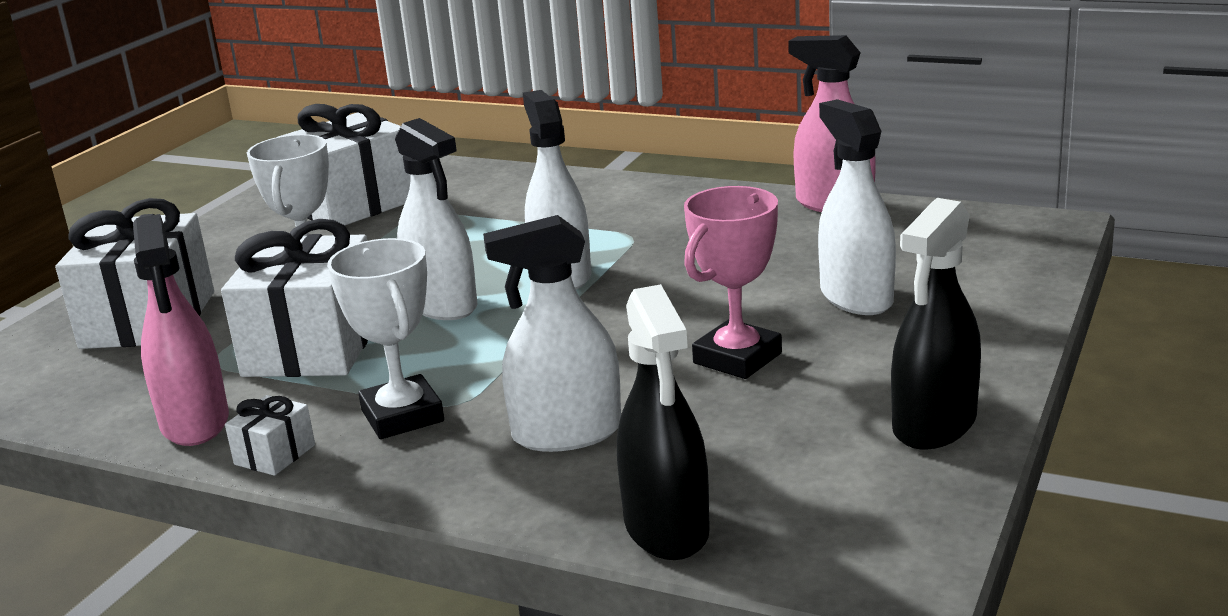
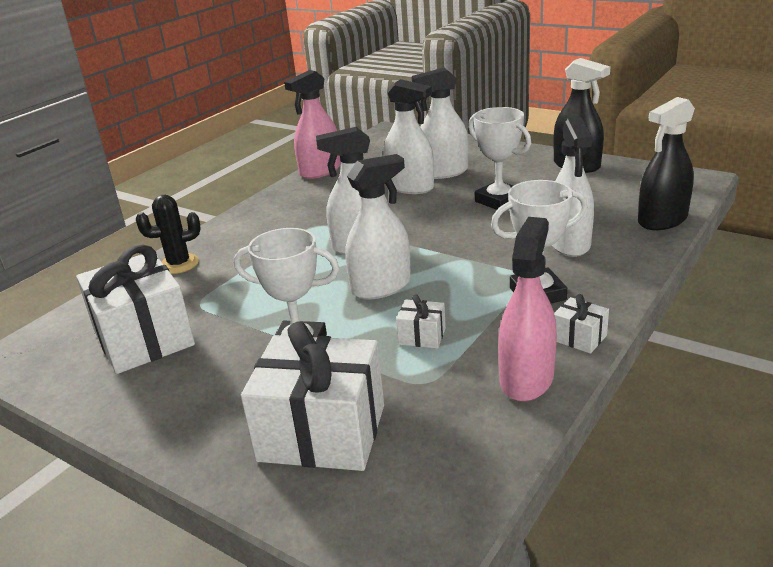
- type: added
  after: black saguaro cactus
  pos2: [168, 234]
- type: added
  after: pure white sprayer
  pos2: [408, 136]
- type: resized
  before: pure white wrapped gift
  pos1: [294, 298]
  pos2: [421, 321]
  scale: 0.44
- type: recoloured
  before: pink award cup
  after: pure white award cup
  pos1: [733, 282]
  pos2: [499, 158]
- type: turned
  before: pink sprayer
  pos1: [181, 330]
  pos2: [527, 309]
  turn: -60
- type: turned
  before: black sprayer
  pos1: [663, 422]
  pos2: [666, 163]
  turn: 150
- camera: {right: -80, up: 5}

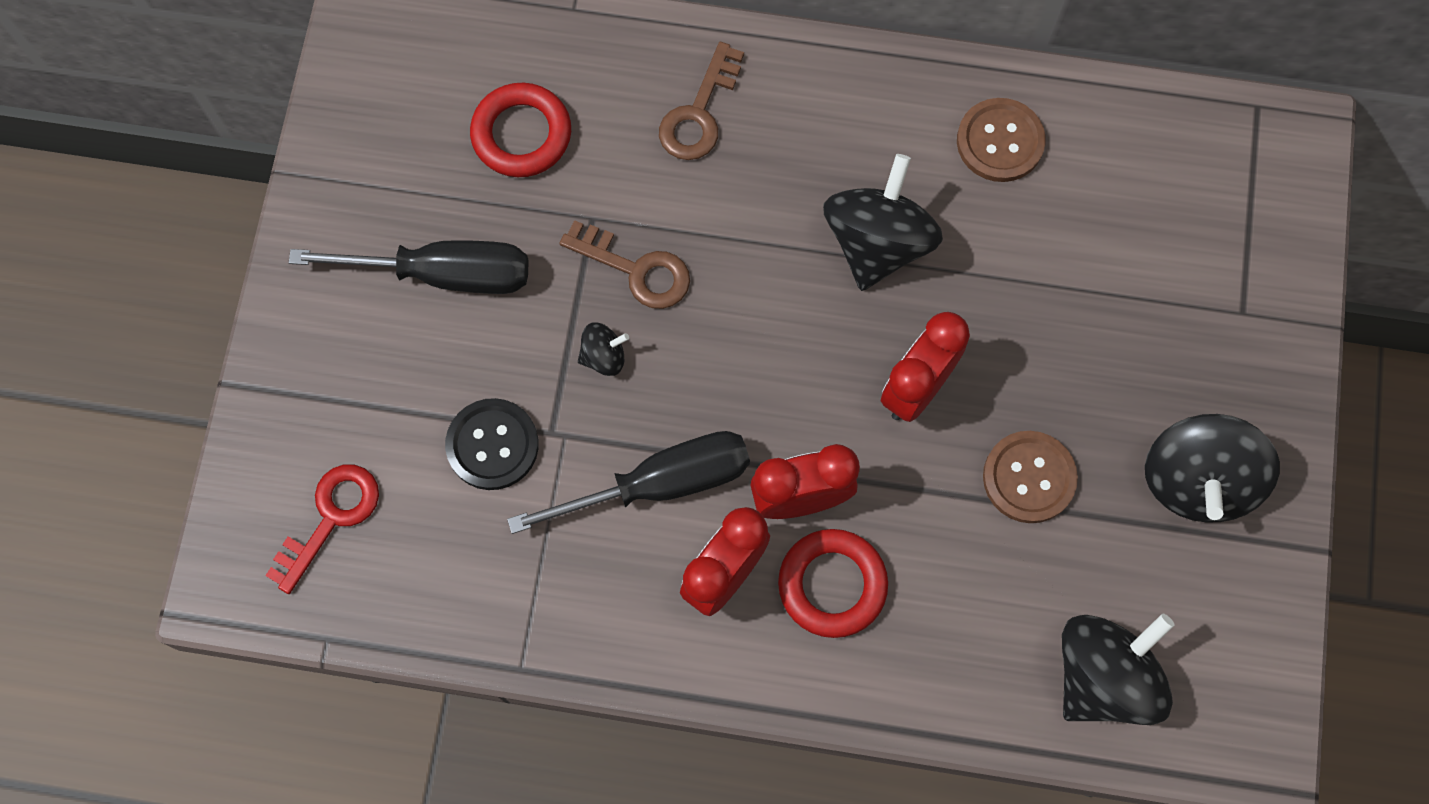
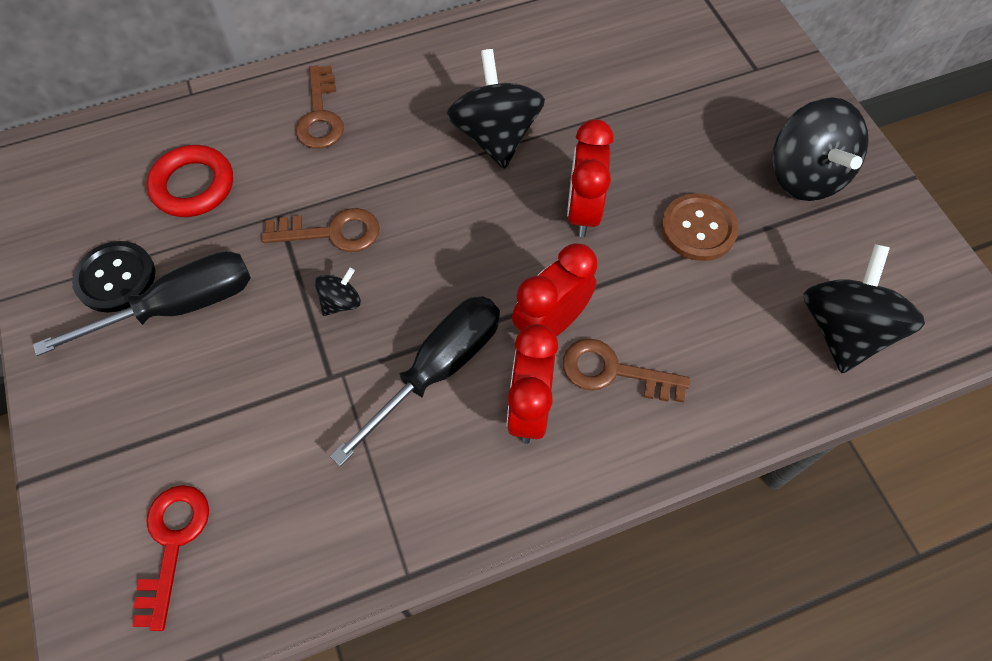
- type: moved
  before: black shirt button
  pos1: [492, 444]
  pos2: [113, 277]
- type: replaced
  before: red torus
  after: brown door key
  pos1: [833, 583]
  pos2: [626, 370]
- type: removed
  before: brown shirt button
  pos1: [1001, 140]
- camera: {right: -30, up: -10}

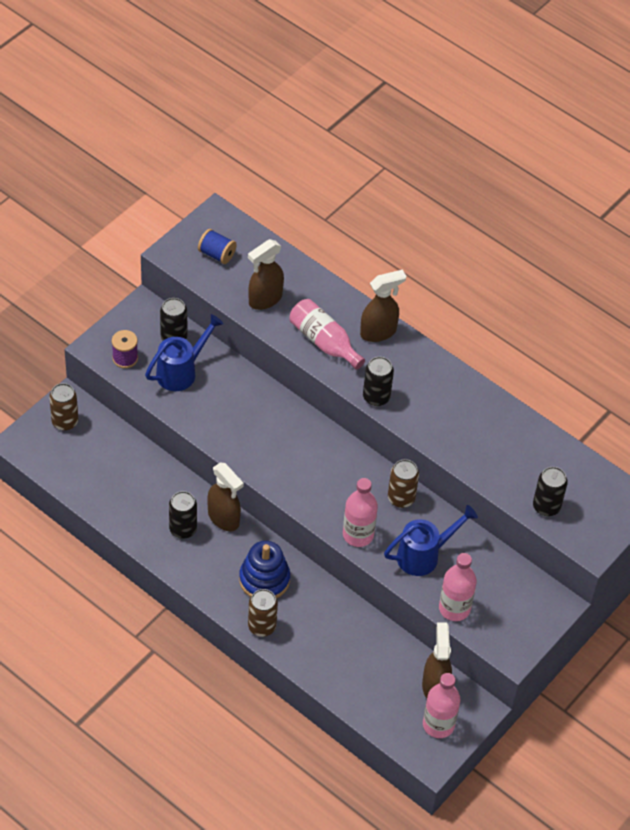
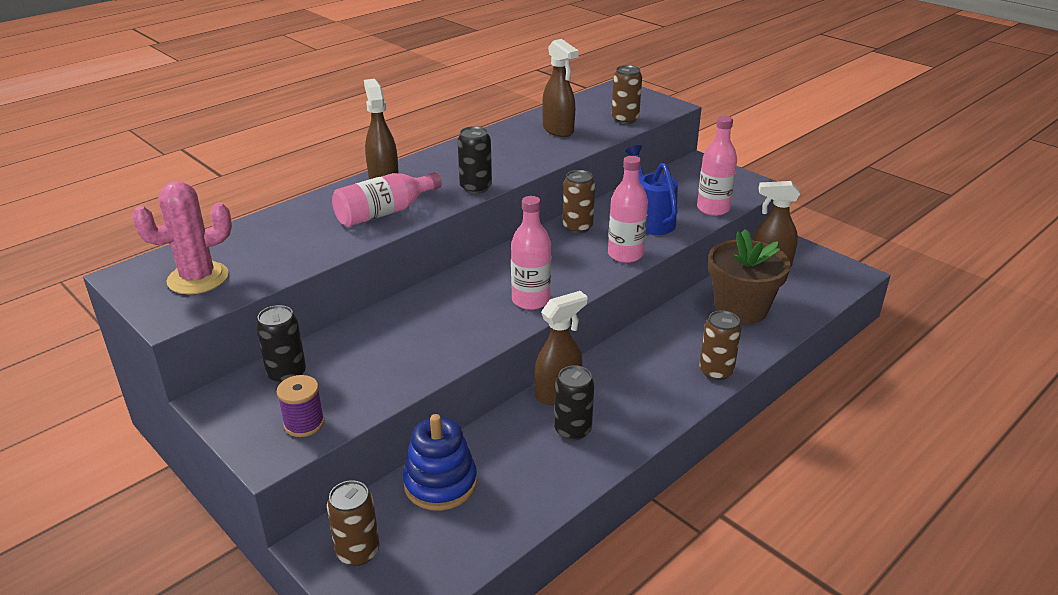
- type: replaced
  before: royal blue reel of thread
  after: pink saguaro cactus
  pos1: [217, 246]
  pos2: [182, 237]
- type: moved
  before: royal blue stacking toy
  pos1: [264, 569]
  pos2: [440, 462]
- type: moved
  before: pink bottle
  pos1: [441, 705]
  pos2: [531, 253]
- type: moved
  before: brown sprayer
  pos1: [266, 274]
  pos2: [560, 88]
- type: recoloured
  before: black can
  after: brown can
  pos1: [550, 491]
  pos2: [626, 94]
- type: added
  after: brown plant pot
  pos2: [749, 276]
- type: removed
  before: royal blue watering can
  pos1: [184, 352]
- camera: {right: -80, up: -20}

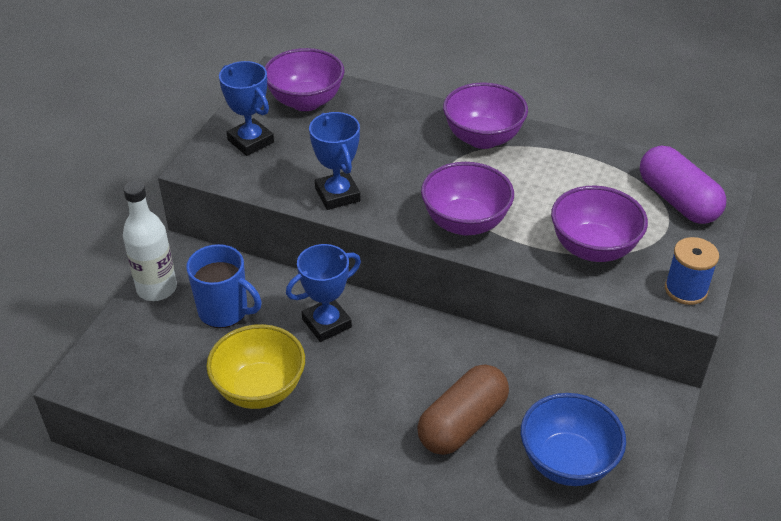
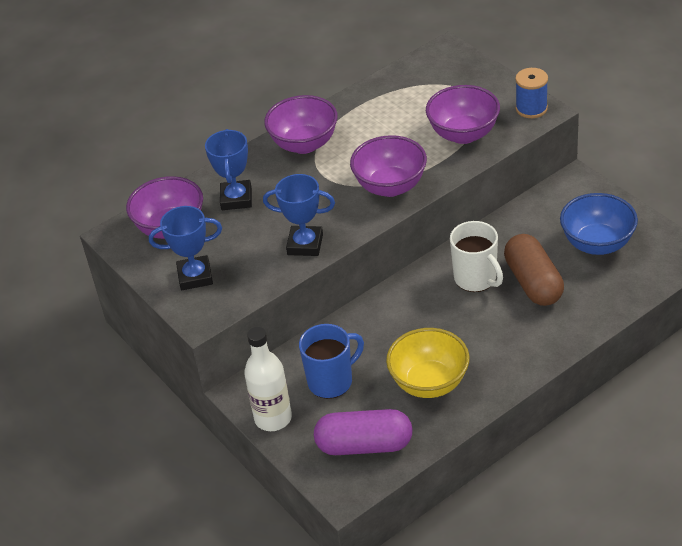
- type: moved
  before: royal blue award cup
  pos1: [323, 293]
  pos2: [228, 169]
- type: moved
  before: violet pill shape
  pos1: [683, 185]
  pos2: [363, 432]
- type: added
  after: pure white tea mug
  pos2: [476, 256]
- camera: {right: -55, up: 0}

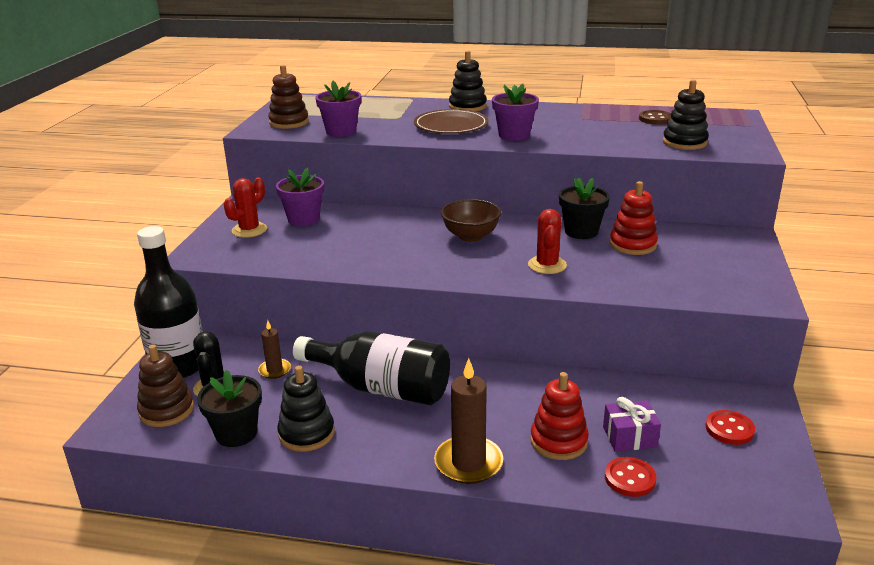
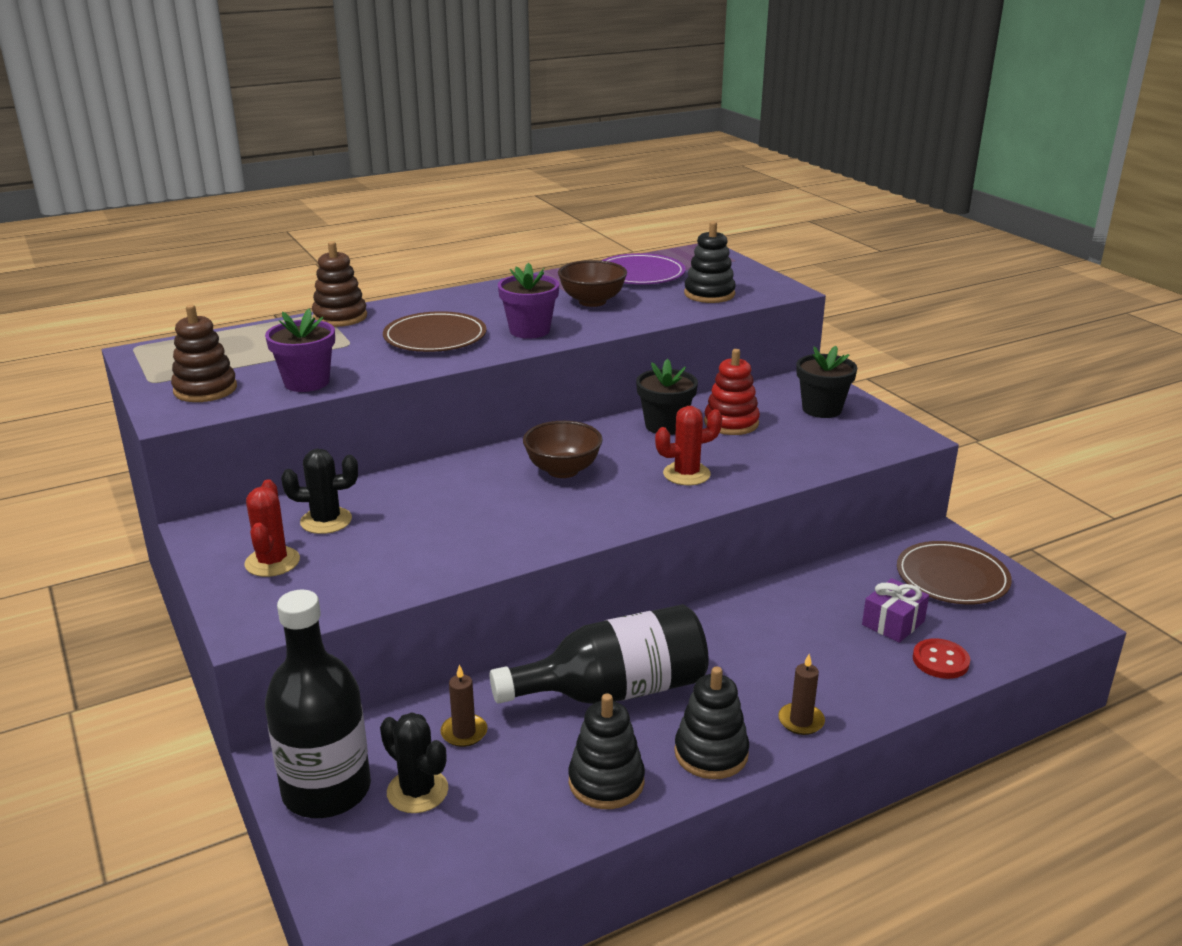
- type: replaced
  before: violet plant pot
  after: black saguaro cactus
  pos1: [300, 197]
  pos2: [319, 491]
- type: moved
  before: brown stacking toy
  pos1: [165, 385]
  pos2: [339, 284]
- type: added
  after: brown deep dish
  pos2: [592, 283]
- type: replaced
  before: brown shirt button
  after: violet flat dish
  pos1: [655, 117]
  pos2: [643, 268]
- type: turned
  before: red saguaro cactus
  pos1: [547, 241]
  pos2: [688, 445]
  turn: -75
- type: moved
  before: black stacking toy
  pos1: [468, 81]
  pos2: [711, 723]
- type: resized
  before: brown wax candle
  pos1: [468, 421]
  pos2: [801, 694]
  scale: 0.55
- type: moved
  before: black plant pot
  pos1: [229, 408]
  pos2: [827, 382]
- type: replaced
  before: red shirt button
  after: brown flat dish
  pos1: [730, 427]
  pos2: [954, 572]
- type: removed
  before: red stacking toy
  pos1: [559, 416]
- camera: {right: -40, up: 0}

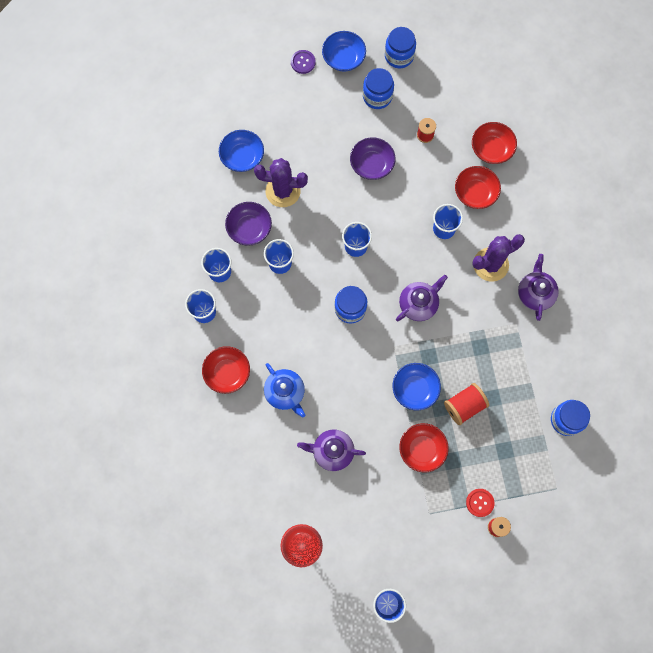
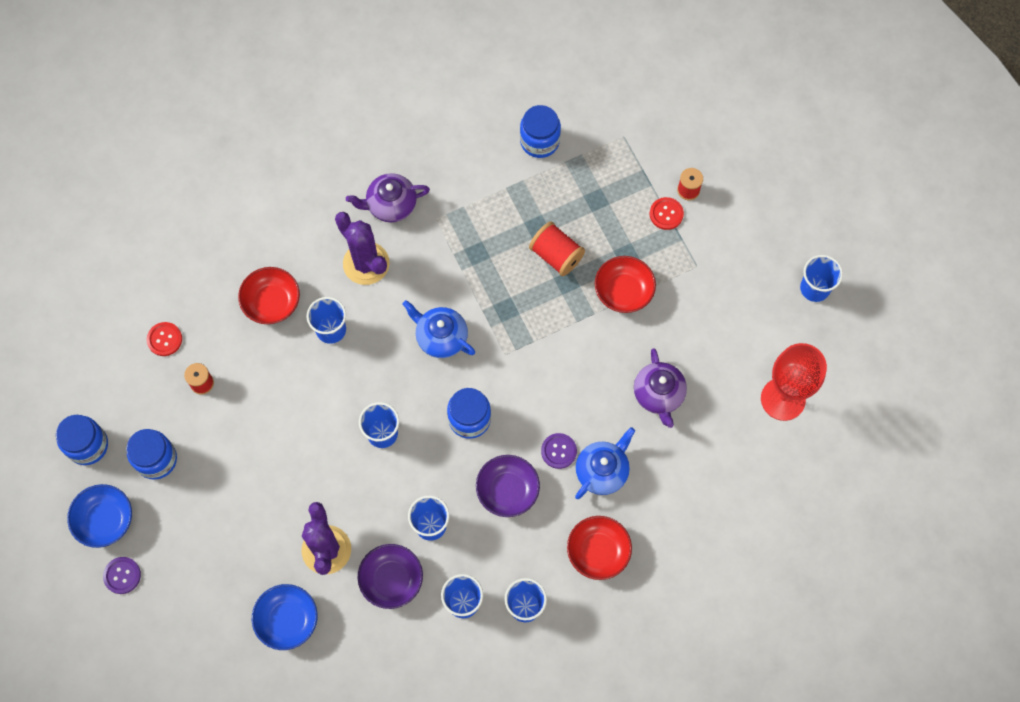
- type: added
  after: red shirt button
  pos2: [164, 339]
- type: recoloured
  before: violet tea pot
  after: royal blue tea pot
  pos1: [422, 298]
  pos2: [439, 329]
- type: moved
  before: violet deep dish
  pos1: [373, 158]
  pos2: [508, 486]
- type: added
  after: violet shirt button
  pos2: [559, 451]
- type: removed
  before: royal blue deep dish
  pos1: [417, 386]
- type: removed
  before: red deep dish
  pos1: [494, 143]
- camera: {right: -105, up: -5}

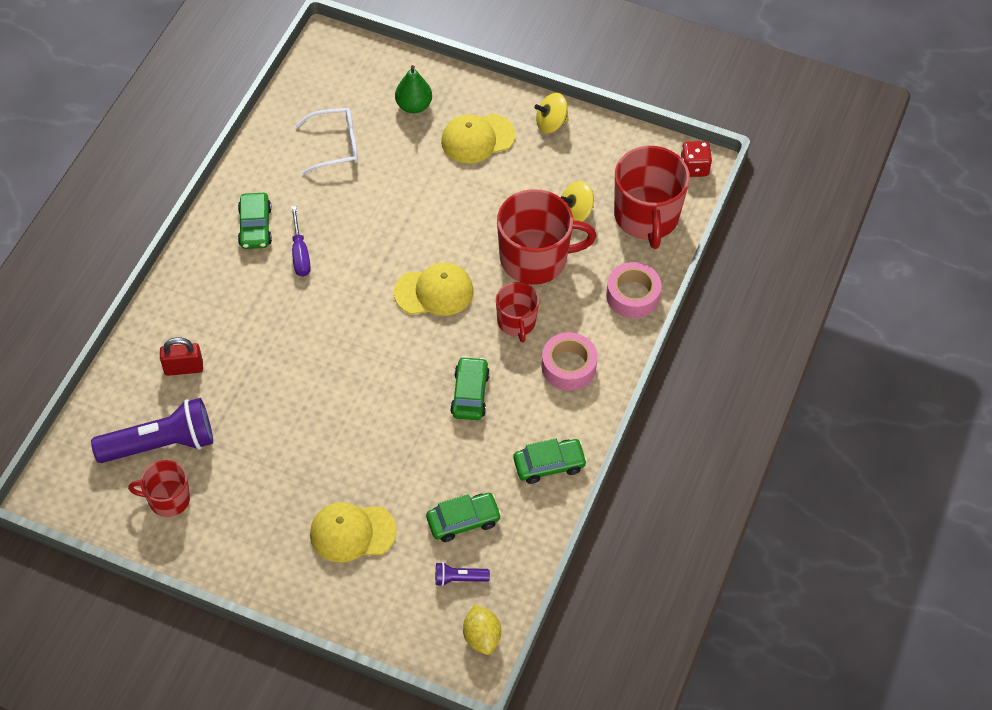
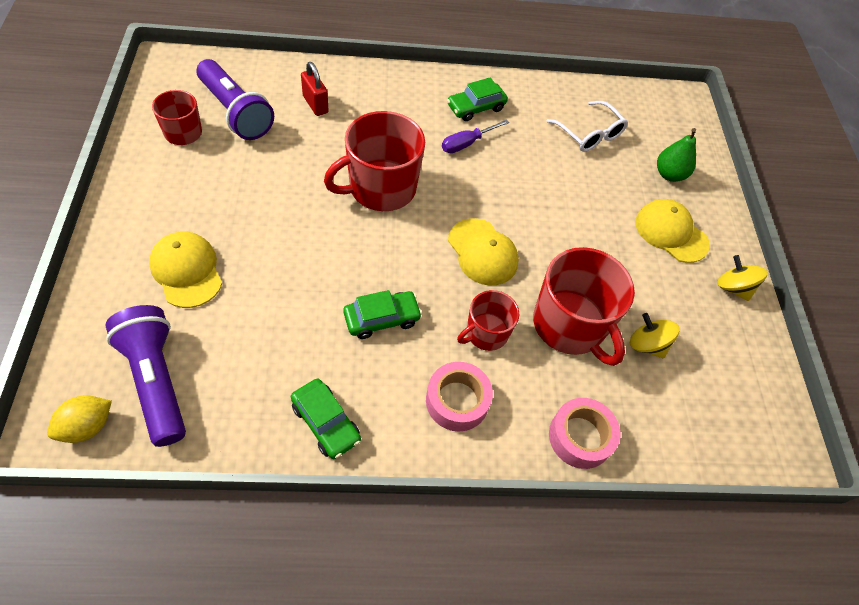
- type: resized
  before: violet torch
  pos1: [462, 574]
  pos2: [145, 376]
  scale: 2.24
- type: moved
  before: red tea mug
  pos1: [652, 197]
  pos2: [374, 161]
- type: removed
  before: emerald automobile
  pos1: [464, 517]
- type: removed
  before: red game die
  pos1: [696, 159]
- camera: {right: 60, up: 0}

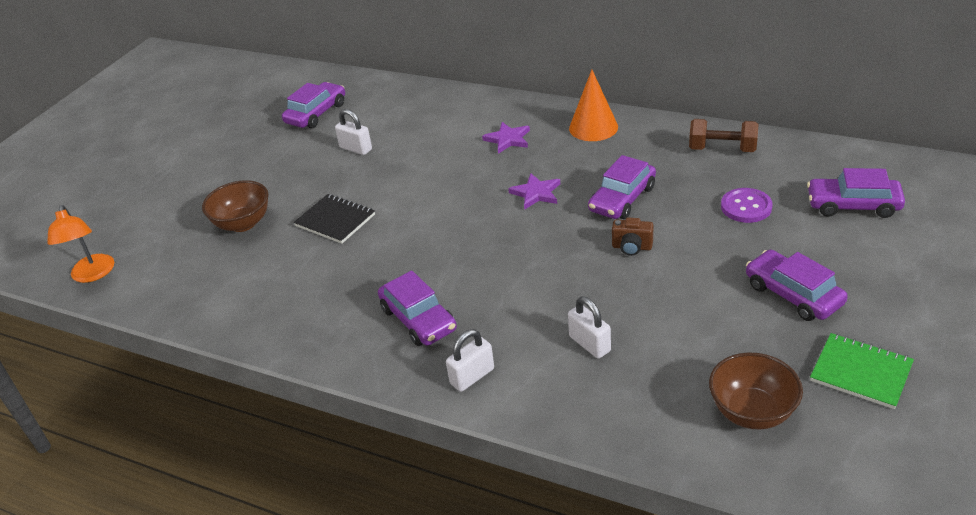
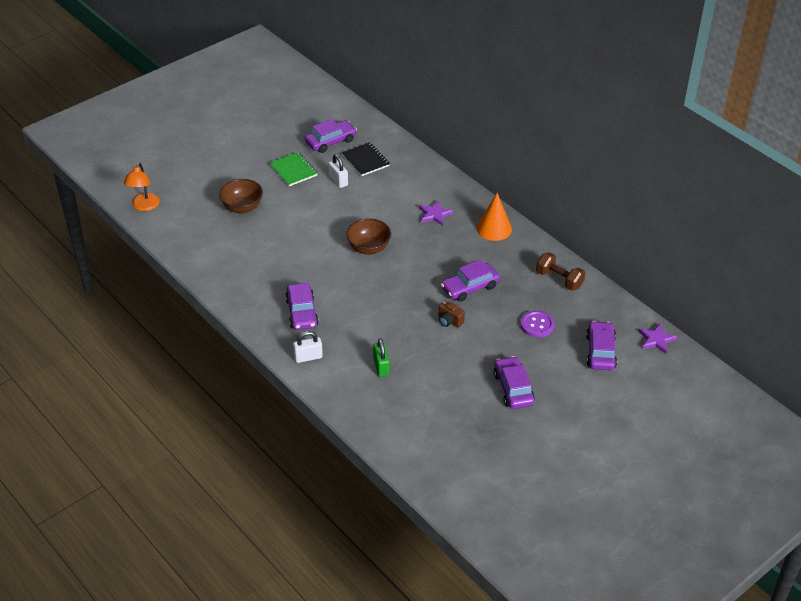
- type: moved
  before: emerald notepad
  pos1: [862, 371]
  pos2: [294, 169]
- type: moved
  before: black notepad
  pos1: [334, 219]
  pos2: [366, 159]
- type: moved
  before: brown deep dish
  pos1: [756, 391]
  pos2: [368, 237]
- type: recoloured
  before: pure white lock
  after: emerald lock
  pos1: [589, 327]
  pos2: [381, 357]
- type: turned
  before: violet automobile
  pos1: [856, 193]
  pos2: [601, 346]
  turn: 60
- type: moved
  before: violet star shape
  pos1: [534, 191]
  pos2: [657, 339]
- camera: {right: 20, up: 5}

